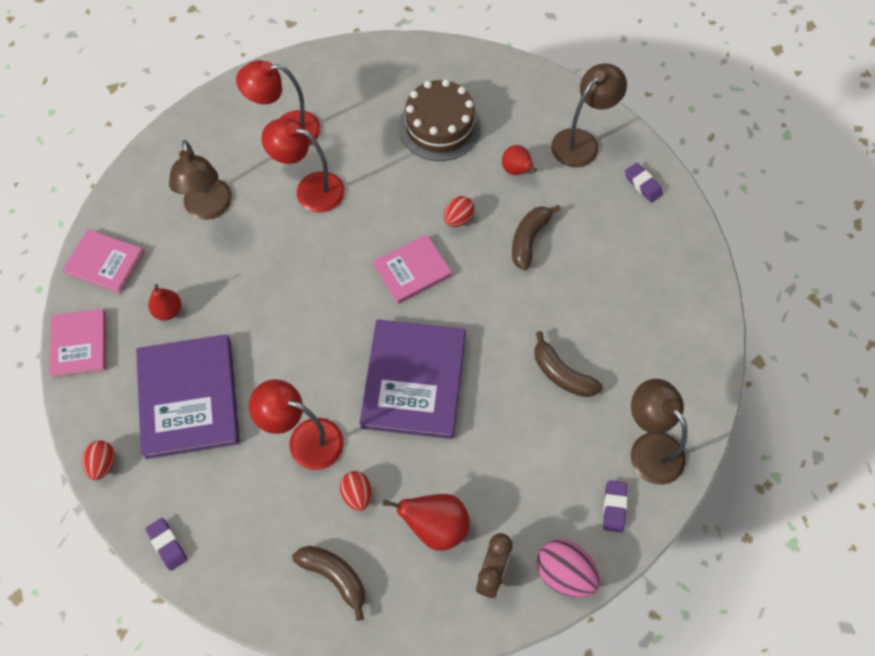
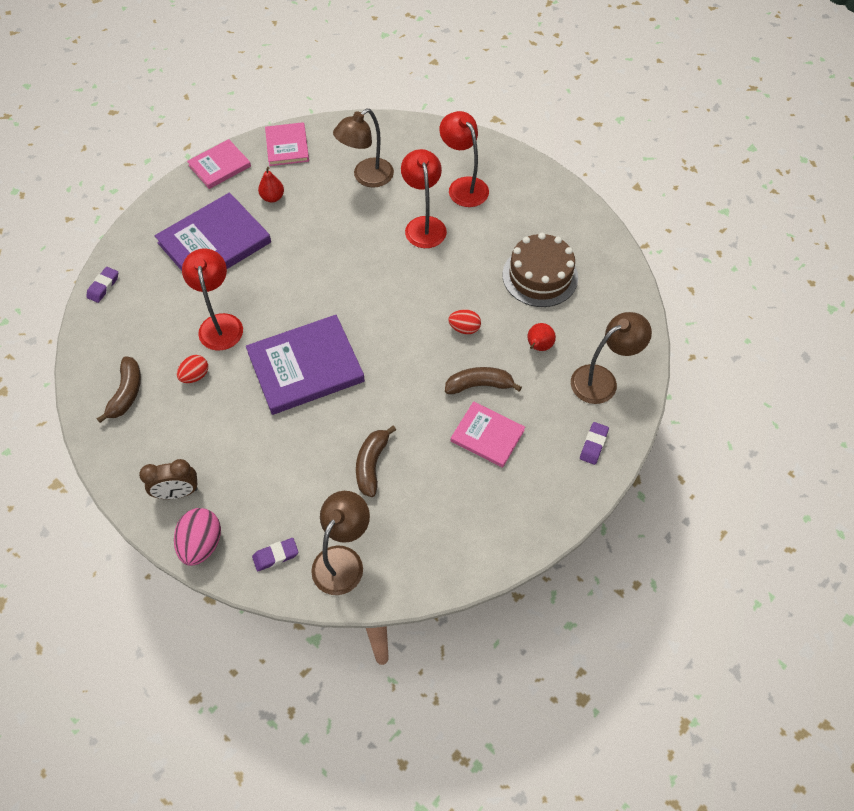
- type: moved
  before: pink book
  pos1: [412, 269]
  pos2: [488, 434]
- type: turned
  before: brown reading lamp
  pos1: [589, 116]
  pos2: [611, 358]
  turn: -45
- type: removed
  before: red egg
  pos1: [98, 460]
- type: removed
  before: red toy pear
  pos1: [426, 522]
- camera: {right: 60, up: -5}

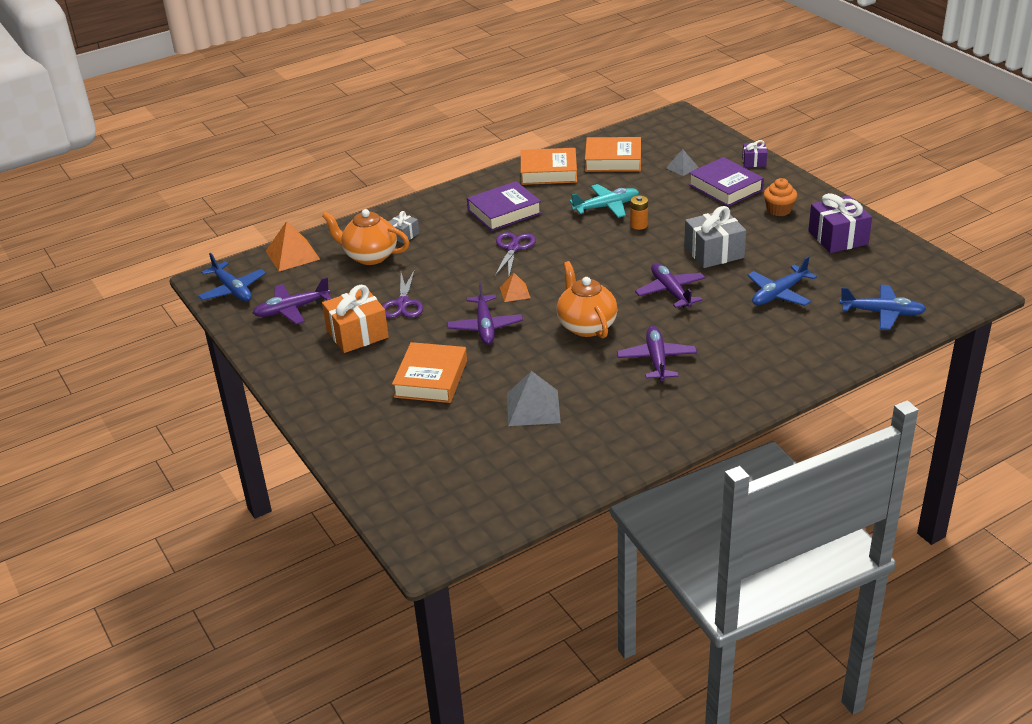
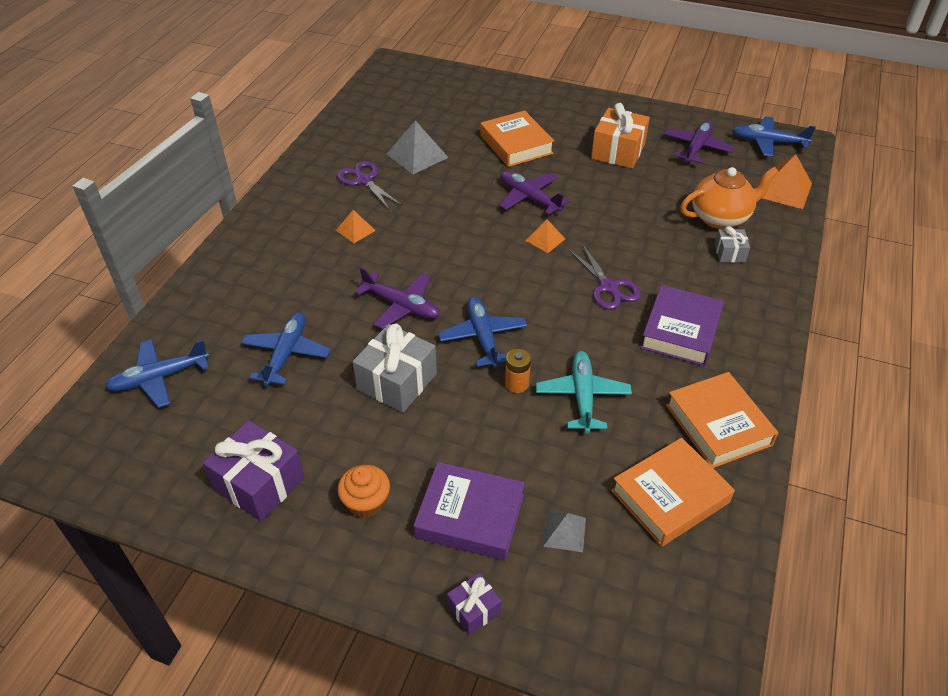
- type: replaced
  before: violet toy plane
  after: orange pyramid shape
  pos1: [657, 353]
  pos2: [356, 226]
- type: moved
  before: violet shears
  pos1: [402, 293]
  pos2: [369, 185]
- type: added
  after: royal blue toy plane
  pos2: [482, 332]
- type: turned
  before: turquoise toy plane
  pos1: [604, 201]
  pos2: [584, 392]
  turn: 150
- type: turned
  before: orange book
  pos1: [549, 166]
  pos2: [722, 420]
  turn: -75
- type: removed
  before: orange tea pot
  pos1: [587, 299]
- camera: {right: 140, up: 10}

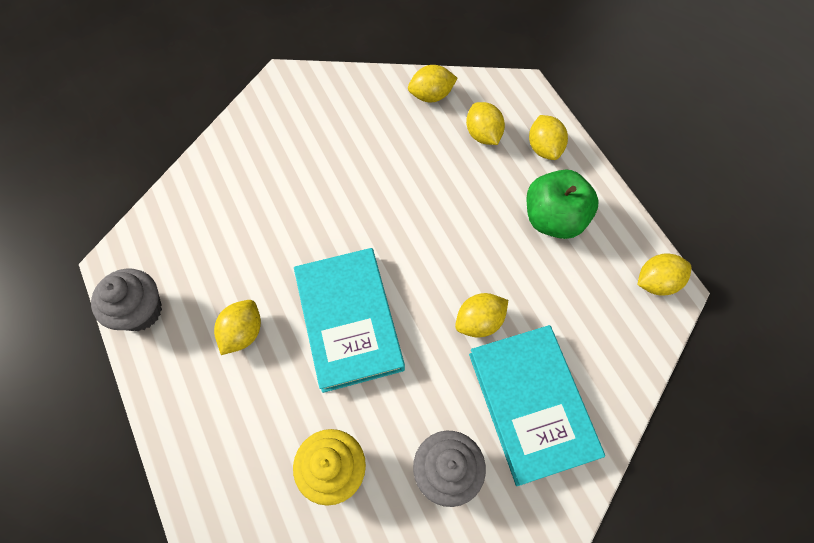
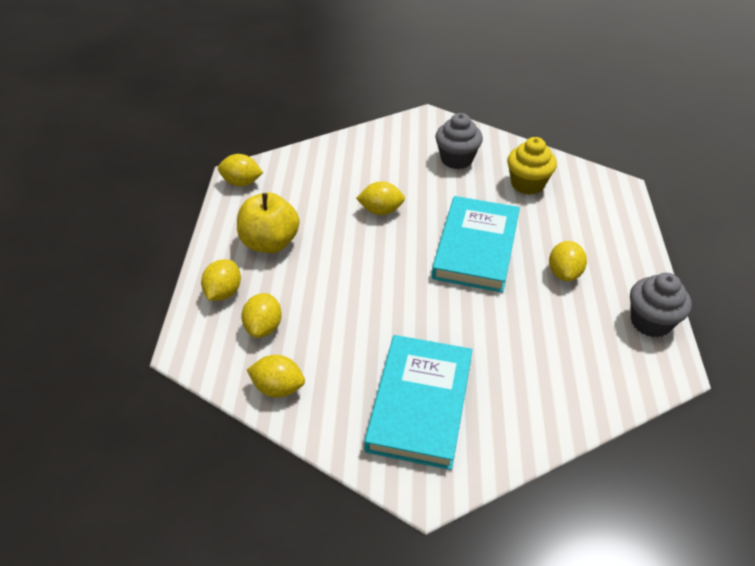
- type: recoloured
  before: emerald apple fruit
  after: golden apple fruit
  pos1: [562, 204]
  pos2: [268, 223]
- type: moved
  before: turquoise book
  pos1: [537, 405]
  pos2: [418, 402]
- type: turned
  before: golden toy lemon
  pos1: [237, 327]
  pos2: [568, 261]
  turn: -45
- camera: {right: -150, up: -20}

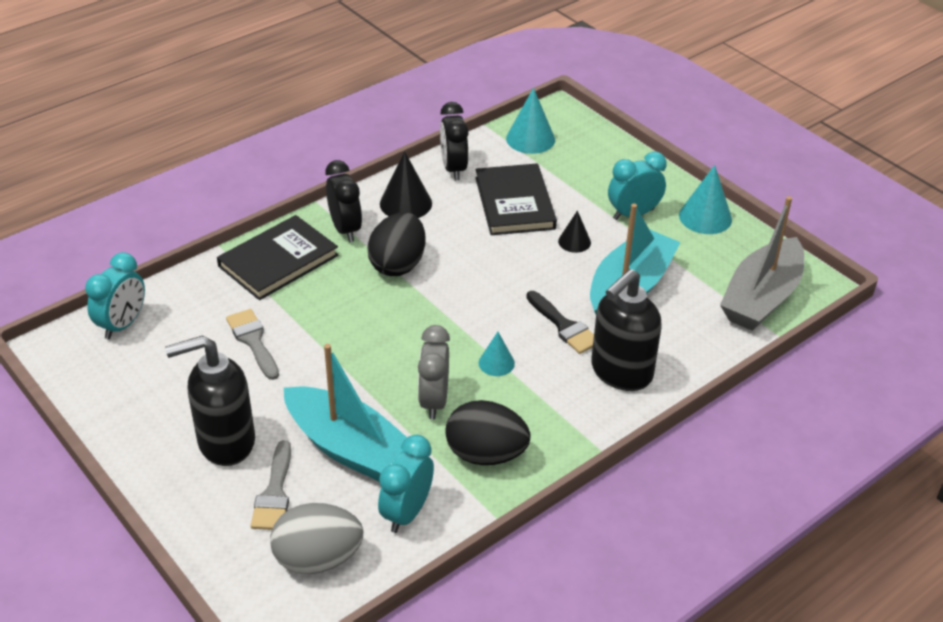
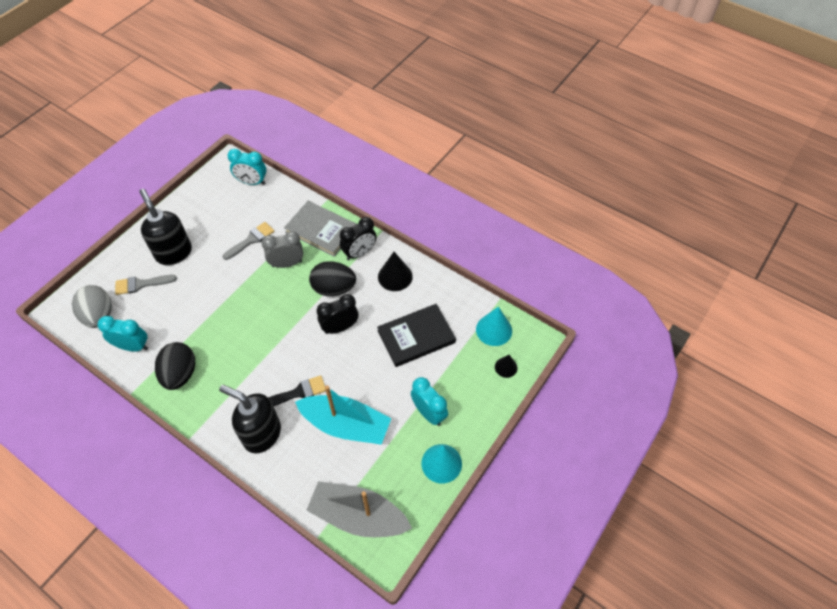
- type: moved
  before: ash-grey alarm clock
  pos1: [434, 372]
  pos2: [282, 249]
- type: turned
  before: black paint brush
  pos1: [560, 322]
  pos2: [297, 390]
  turn: -150
- type: recoloured
  before: black book
  after: ash-grey book
  pos1: [278, 257]
  pos2: [320, 229]
- type: moved
  before: black alarm clock
  pos1: [454, 141]
  pos2: [337, 314]
- type: moved
  before: black solid cone
  pos1: [574, 232]
  pos2: [506, 366]
- type: removed
  before: turquoise sailboat
  pos1: [345, 413]
- type: removed
  before: turquoise solid cone
  pos1: [497, 354]
- camera: {right: 75, up: 15}

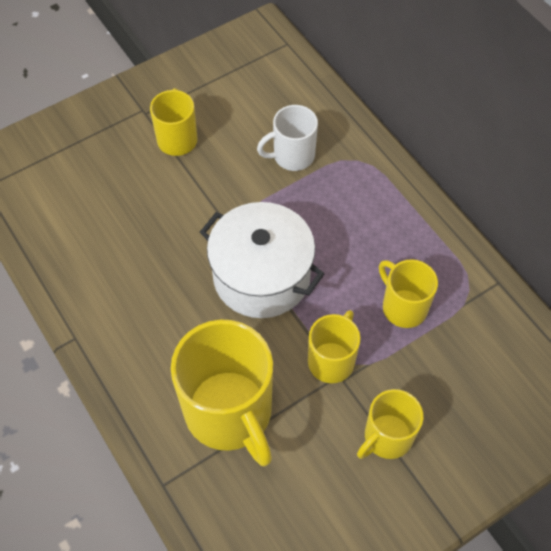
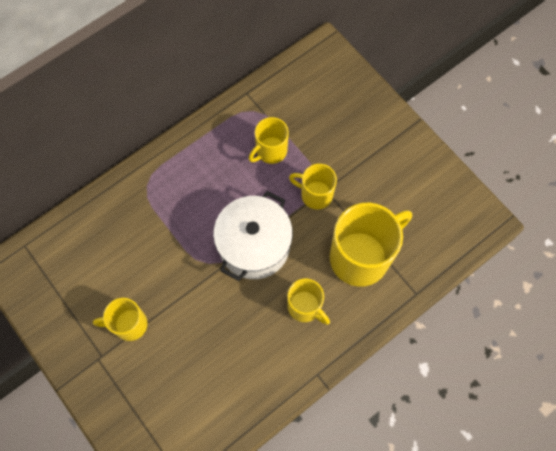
- type: moved
  before: golden tea mug
  pos1: [390, 424]
  pos2: [308, 302]
- type: removed
  before: pure white tea mug
  pos1: [287, 138]
- camera: {right: -95, up: 10}

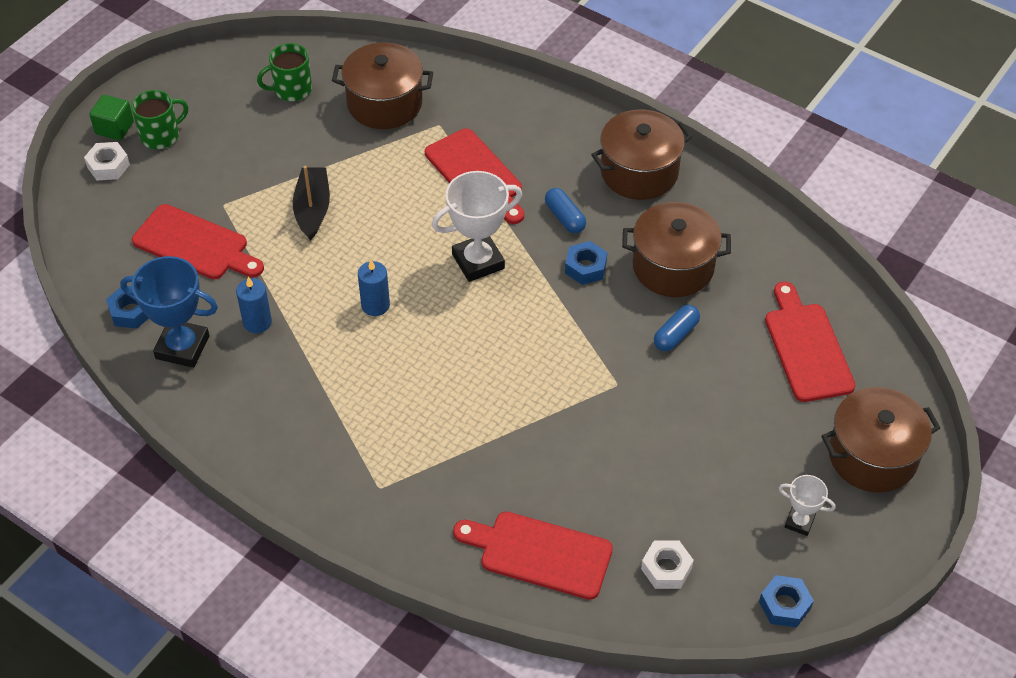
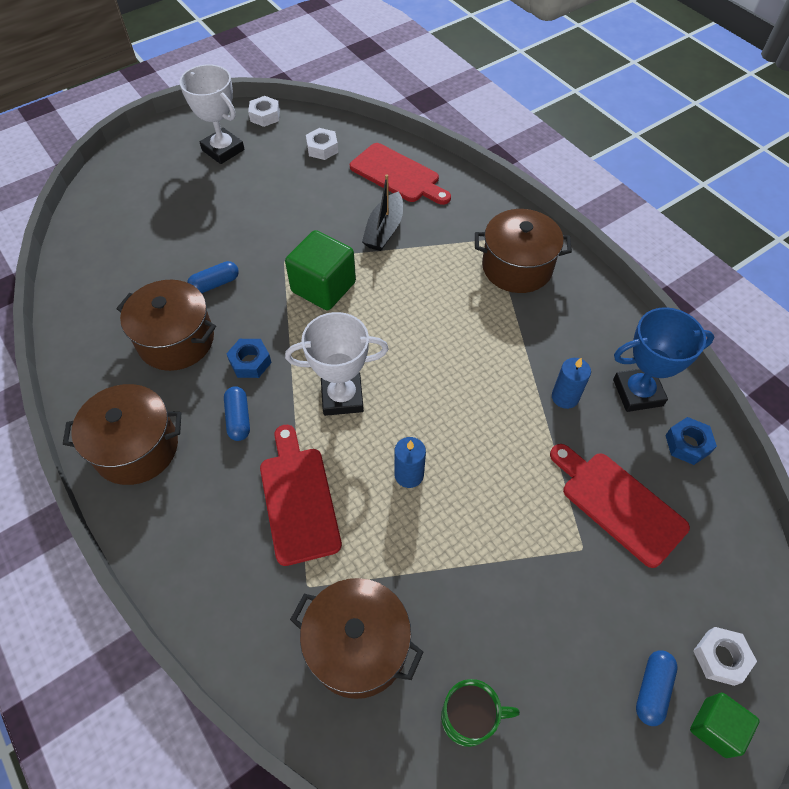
- type: resized
  before: pure white award cup
  pos1: [807, 505]
  pos2: [211, 114]
  scale: 1.86
- type: recoloured
  before: royal blue hexagon nut
  after: pure white hexagon nut
  pos1: [786, 601]
  pos2: [264, 111]
- type: added
  after: emerald block
  pos2: [320, 270]
- type: moved
  before: black sailboat
  pos1: [311, 203]
  pos2: [382, 212]
- type: moved
  before: royal blue wax candle
  pos1: [374, 288]
  pos2: [410, 462]
- type: moved
  before: brown pot
  pos1: [881, 439]
  pos2: [523, 251]
- type: turned
  before: royal blue award cup
  pos1: [169, 312]
  pos2: [664, 359]
  turn: -45
- type: replaced
  before: emerald tea mug
  after: royal blue pill shape
  pos1: [159, 119]
  pos2: [657, 688]
- type: removed
  before: red chopping board
  pos1: [810, 342]
- camera: {right: -160, up: 5}

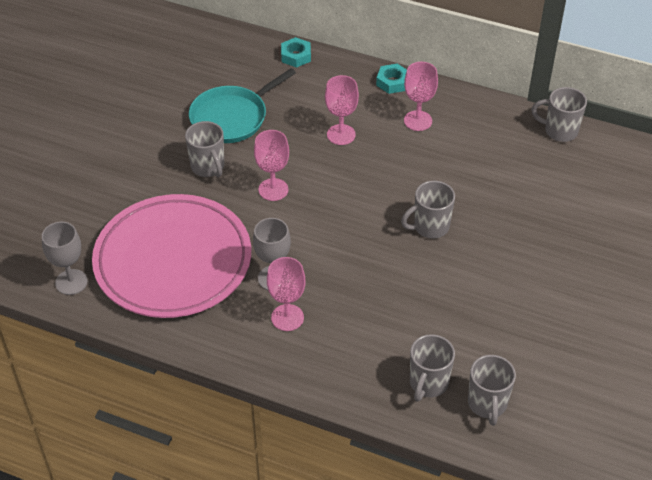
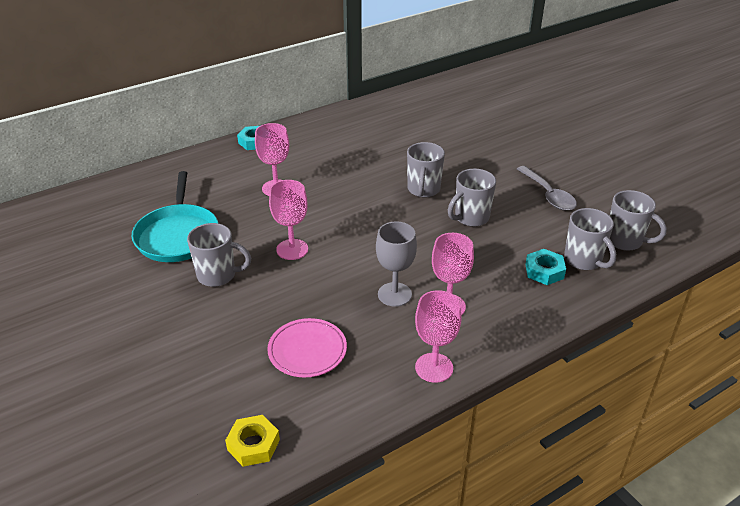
- type: replaced
  before: ash-grey wine glass
  after: golden hexagon nut
  pos1: [65, 258]
  pos2: [252, 441]
- type: resized
  before: pink flat dish
  pos1: [171, 256]
  pos2: [307, 347]
  scale: 0.43
- type: moved
  before: pink wine glass
  pos1: [421, 96]
  pos2: [438, 336]
- type: moved
  before: ash-grey tea mug
  pos1: [559, 114]
  pos2: [472, 198]
- type: added
  after: ash-grey spoon
  pos2: [547, 188]
- type: moved
  before: turquoise hexagon nut
  pos1: [296, 52]
  pos2: [546, 267]
- camera: {right: -55, up: -10}

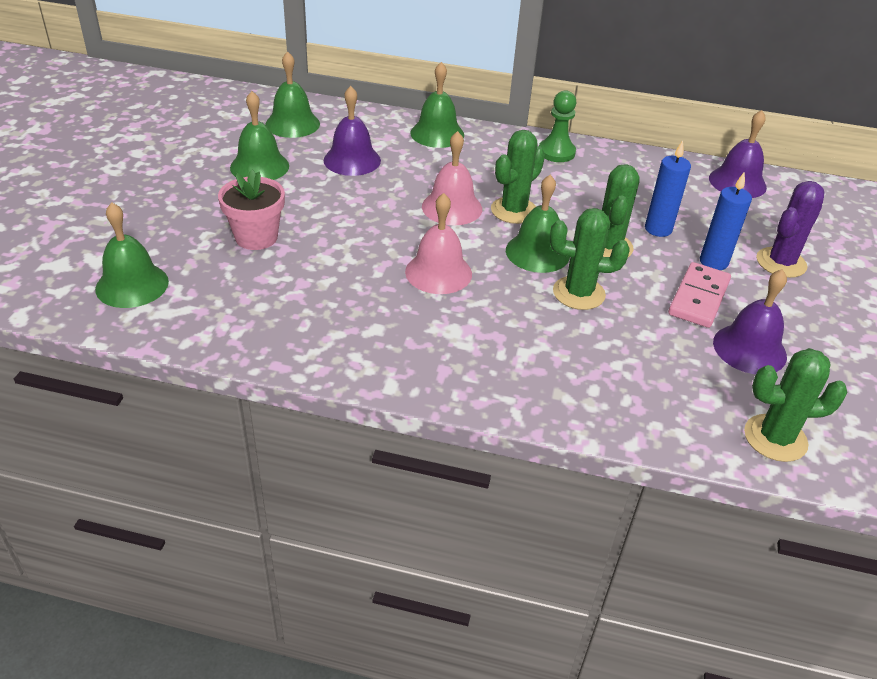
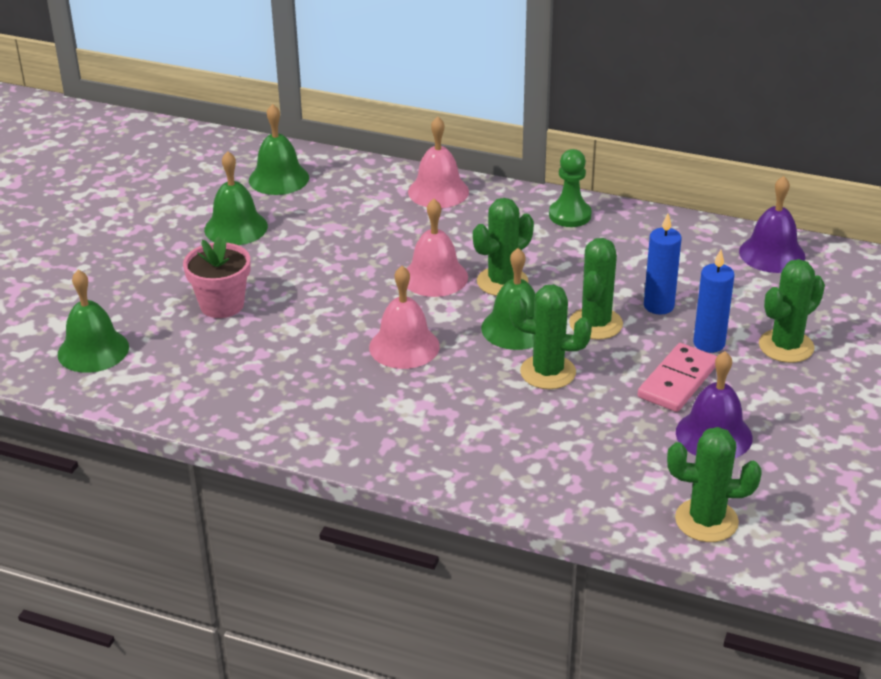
- type: recoloured
  before: emerald hand bell
  after: pink hand bell
  pos1: [437, 105]
  pos2: [438, 162]
- type: recoloured
  before: violet saguaro cactus
  after: emerald saguaro cactus
  pos1: [790, 229]
  pos2: [792, 311]
- type: removed
  before: violet hand bell
  pos1: [352, 131]
- camera: {right: 10, up: -5}

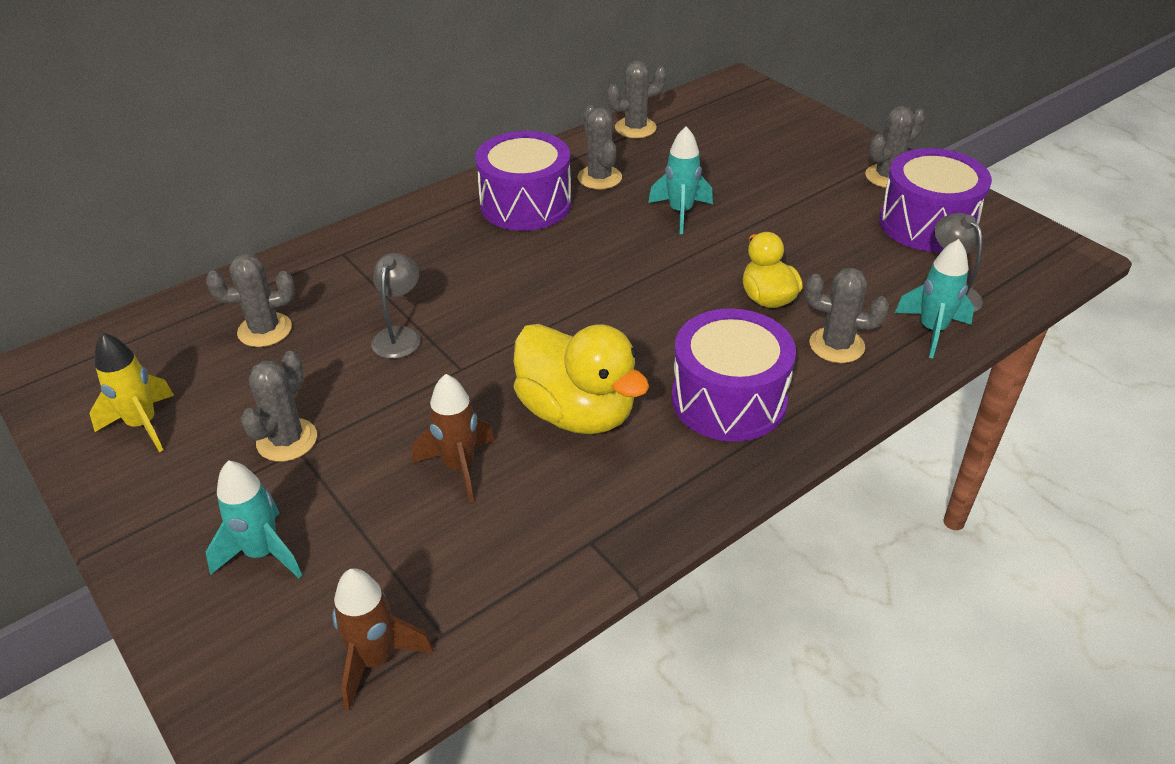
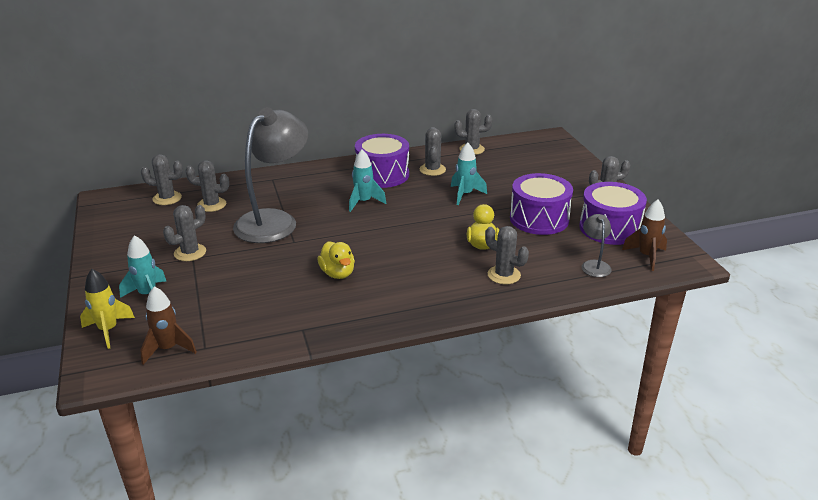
- type: moved
  before: golden spaceship
  pos1: [132, 392]
  pos2: [107, 309]
- type: added
  after: ash-grey saguaro cactus
  pos2: [162, 179]
- type: resized
  before: ash-grey reading lamp
  pos1: [396, 306]
  pos2: [270, 175]
  scale: 2.3
- type: resized
  before: golden rubber duck
  pos1: [581, 379]
  pos2: [336, 260]
  scale: 0.6
- type: moved
  before: turquoise spaceship
  pos1: [934, 298]
  pos2: [367, 180]
- type: moved
  before: violet snare drum
  pos1: [734, 375]
  pos2: [541, 204]
- type: moved
  before: brown spaceship
  pos1: [453, 438]
  pos2: [644, 235]
- camera: {right: 20, up: -10}

